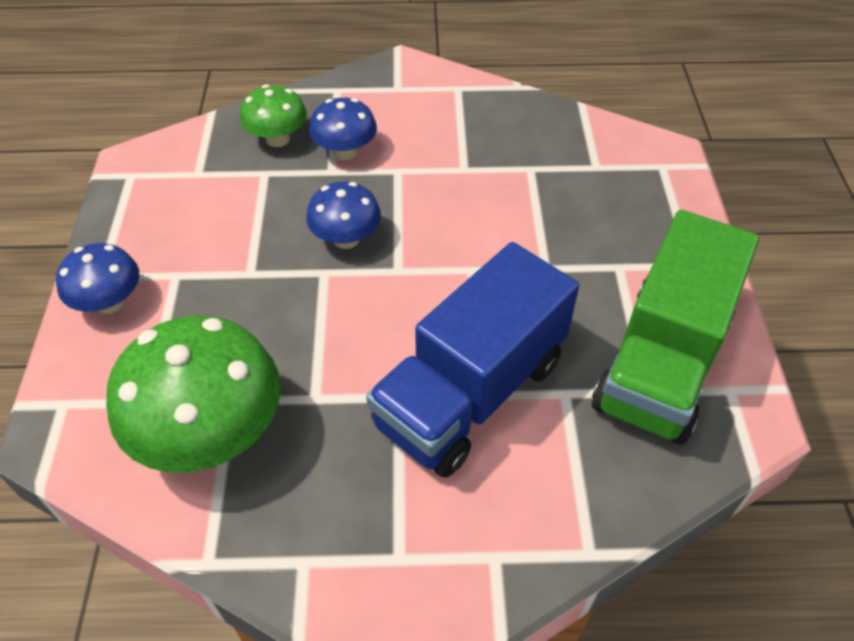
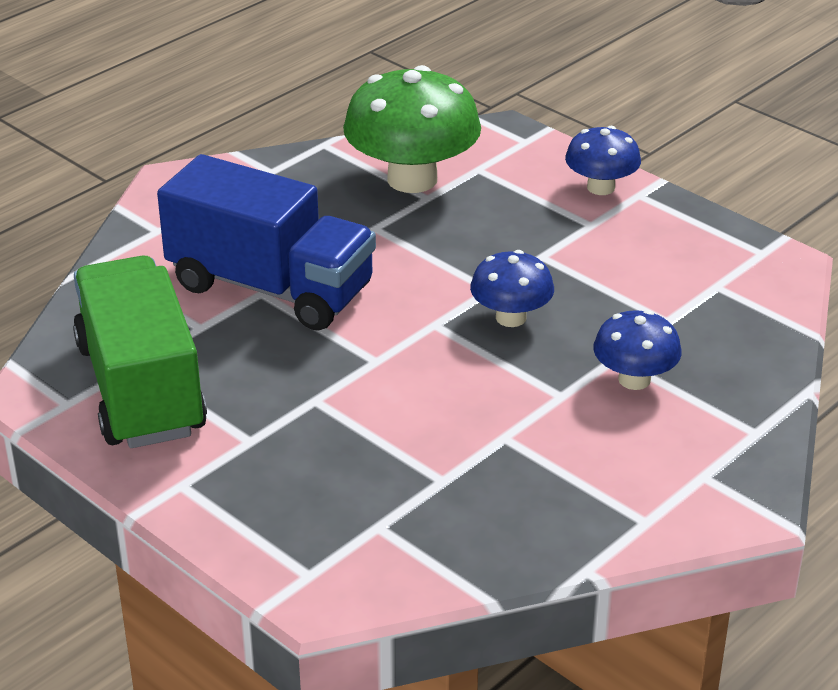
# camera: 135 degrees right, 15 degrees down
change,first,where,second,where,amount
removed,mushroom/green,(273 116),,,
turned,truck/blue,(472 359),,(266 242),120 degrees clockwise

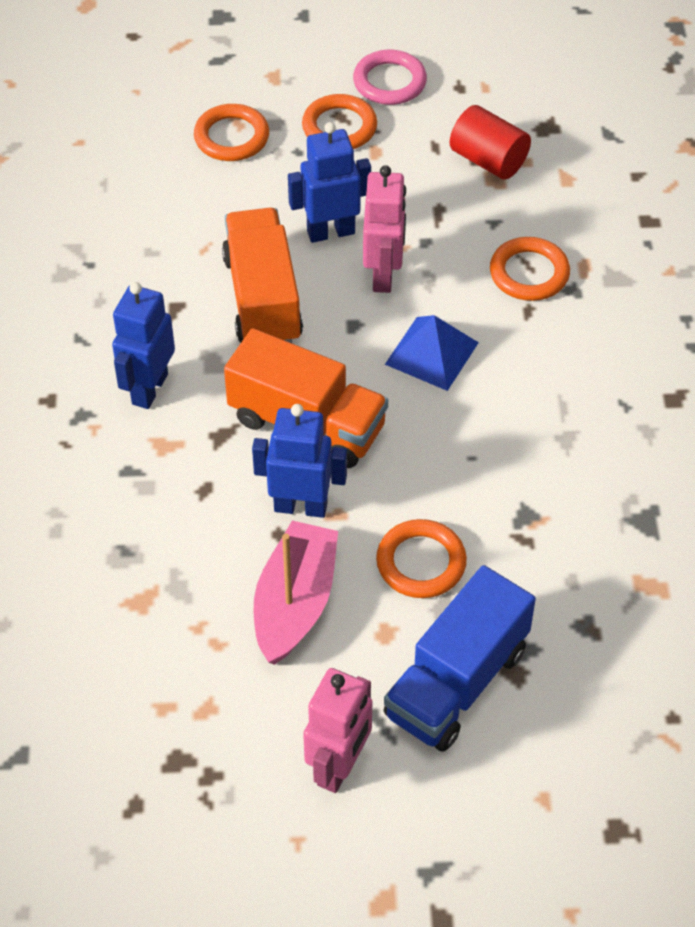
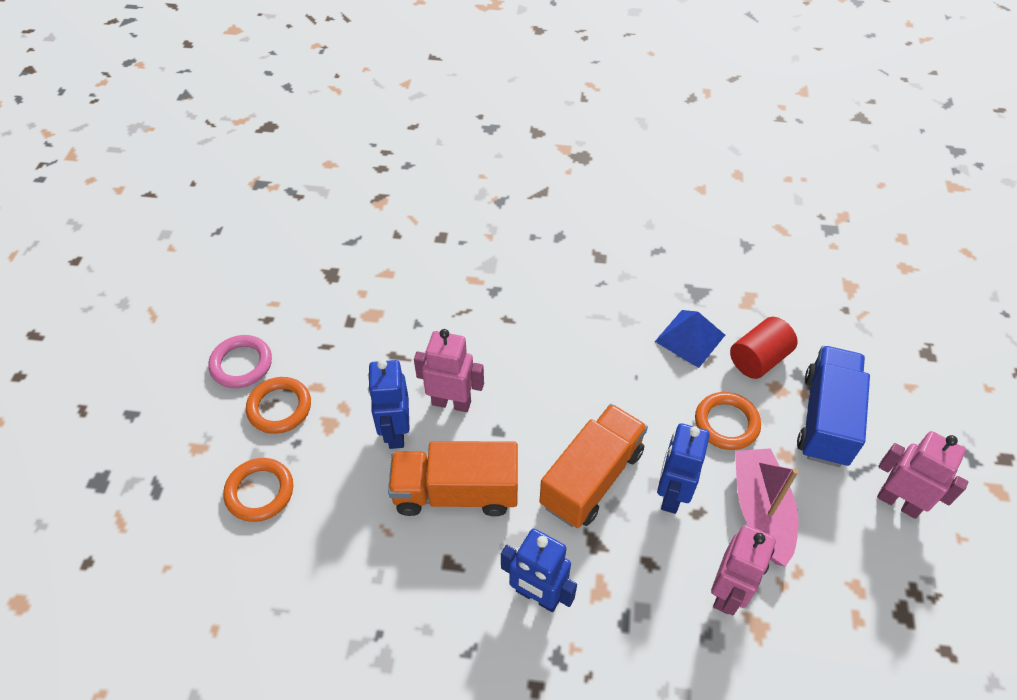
# camera: 80 degrees left, 0 degrees up
change,first,where,second,where,amount
turned,boat/pink,(295 592),,(767 507),60 degrees clockwise
turned,truck/blue,(459 658),,(833 406),120 degrees counterclockwise
moved,pyramid/blue,(432 353),,(690 339),
moved,cylinder/red,(490 142),,(764 348),
removed,ring/orange,(530 269),,,
added,,,robot/pink,(743 570),

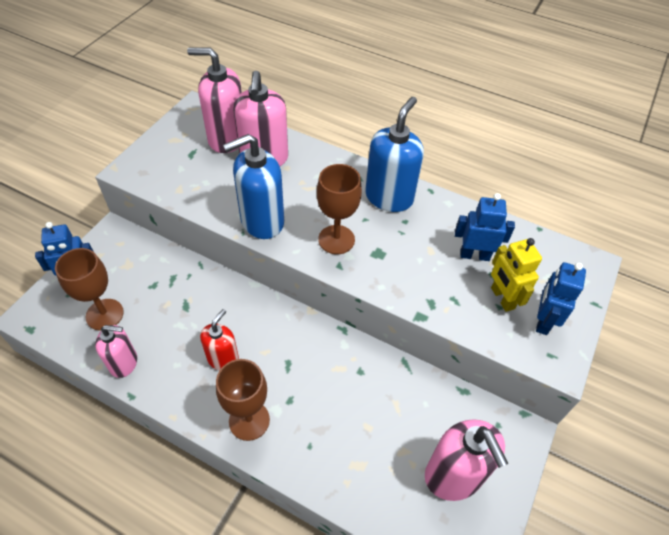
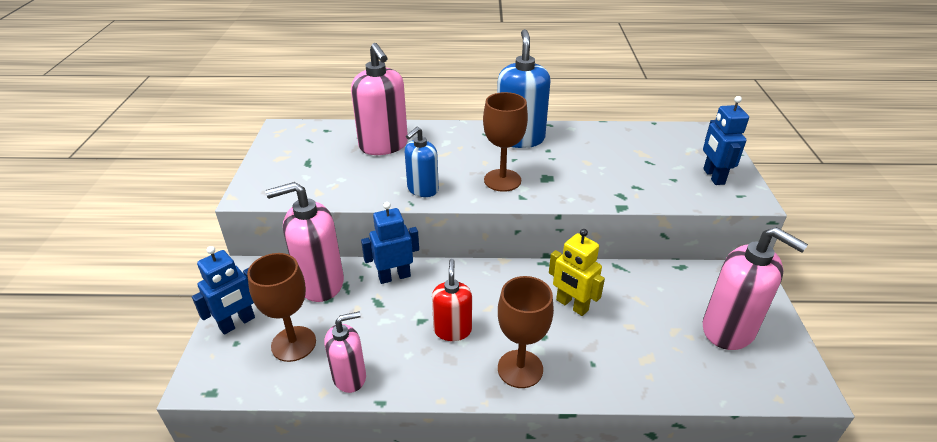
# camera: 25 degrees left, 15 degrees down
change,first,where,second,where,amount
moved,soap dispenser/pink,(214 100),,(304 242),
resized,soap dispenser/blue,(253 186),,(422 162),x0.61
moved,robot/blue,(485 227),,(390 243),
moved,robot/yellow,(516 275),,(577 272),

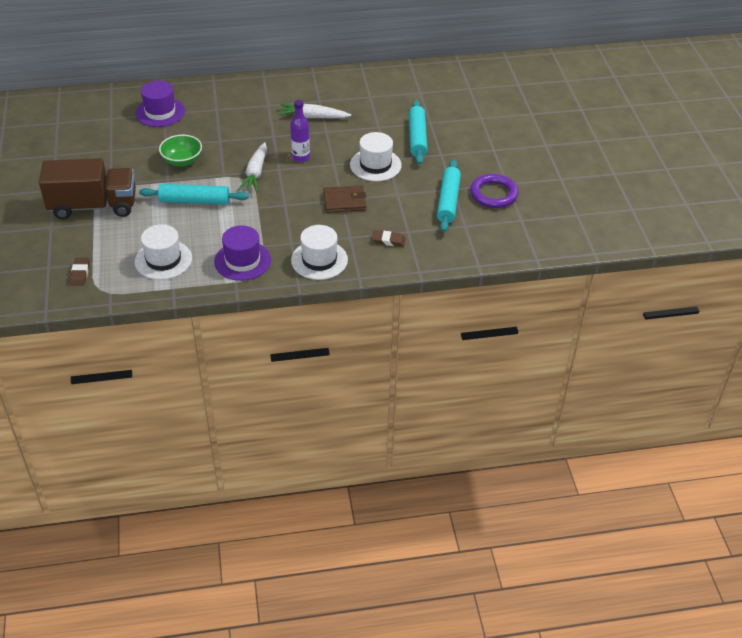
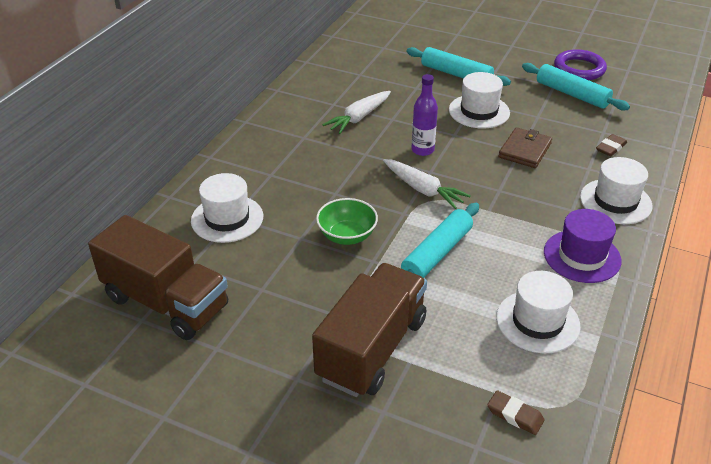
# camera: 55 degrees left, 5 degrees down
change,first,where,second,where,amount
recoloured,hat/purple,(160 104),hat/white,(227 208),
added,,,truck/brown,(158 277),

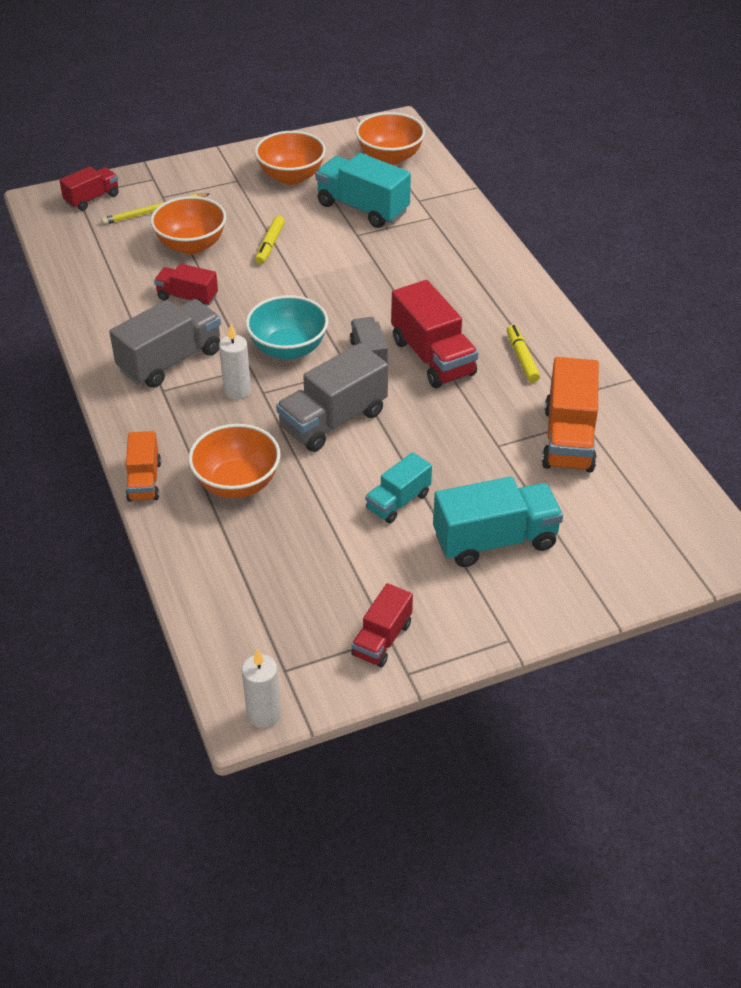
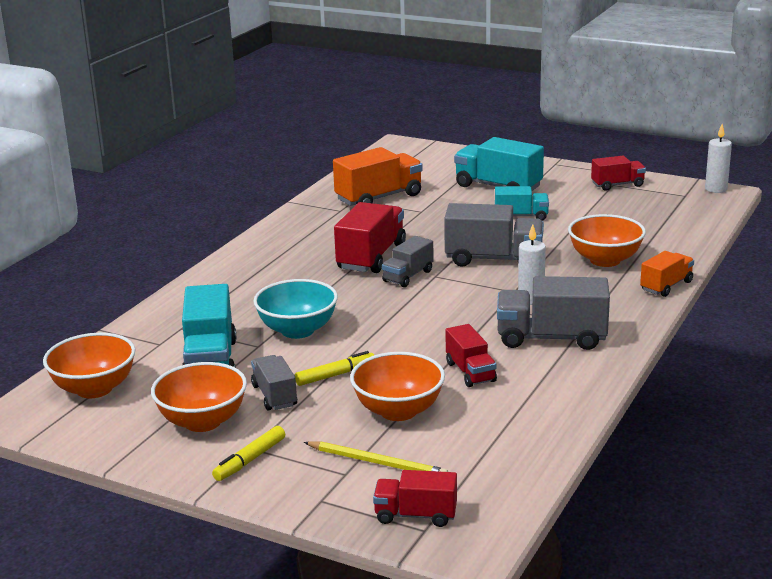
# camera: 130 degrees left, 20 degrees down
change,first,where,second,where,amount
moved,bowl/turquoise,(287 327),,(295 309),
moved,marker/yellow,(523 354),,(248 453),
added,,,truck/grey,(274 382),

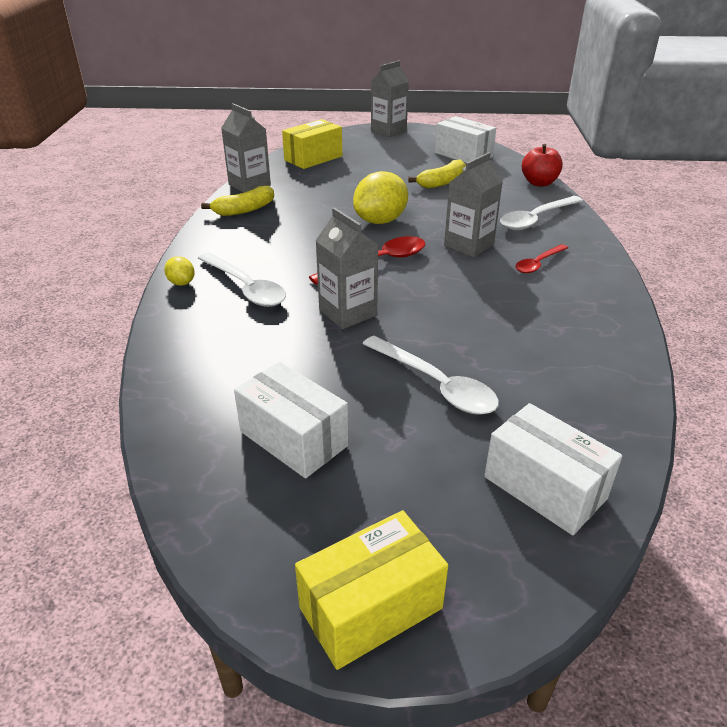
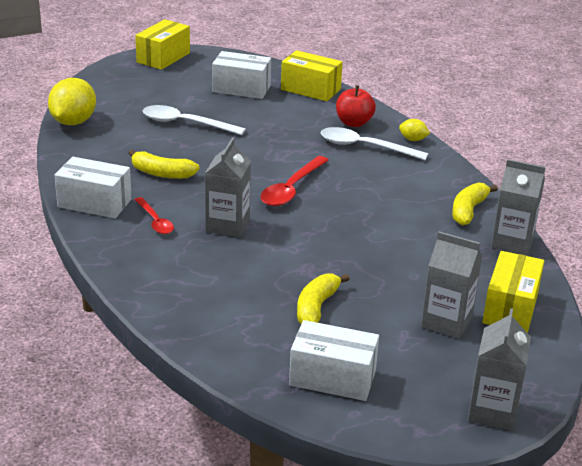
# camera: 150 degrees right, 5 degrees down
change,first,where,second,where,amount
moved,carton/grey,(346 268),,(451 285),
moved,lemon/yellow,(380 197),,(72 101),
moved,box/white,(553 469),,(93 187),
removed,spoon/white,(541 213),,,
turned,spoon/red,(542 259),,(154 215),135 degrees clockwise
moved,apple/red,(542 165),,(356 106),
added,,,banana/yellow,(164 164),
added,,,box/yellow,(312 75),

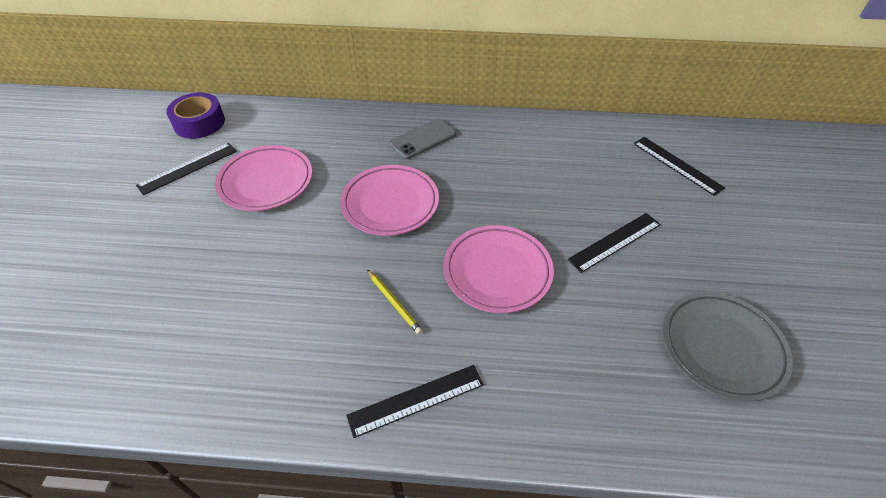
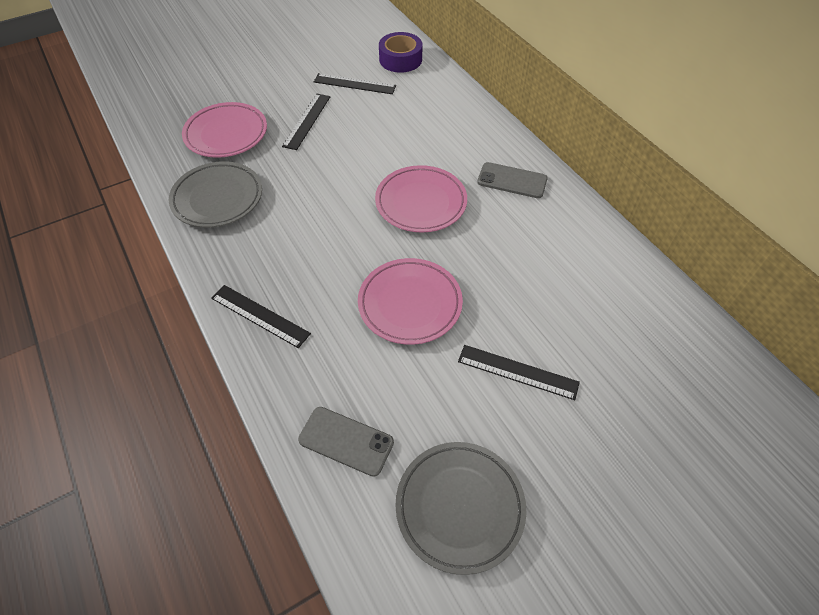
# camera: 55 degrees right, 5 degrees up
change,first,where,second,where,amount
moved,plate/pink,(263 178),,(224 130),
removed,pencil/yellow,(395 302),,,
moved,ruler/black,(679 166),,(306 122),
added,,,plate/grey,(215 194),
added,,,phone/grey,(346 442),

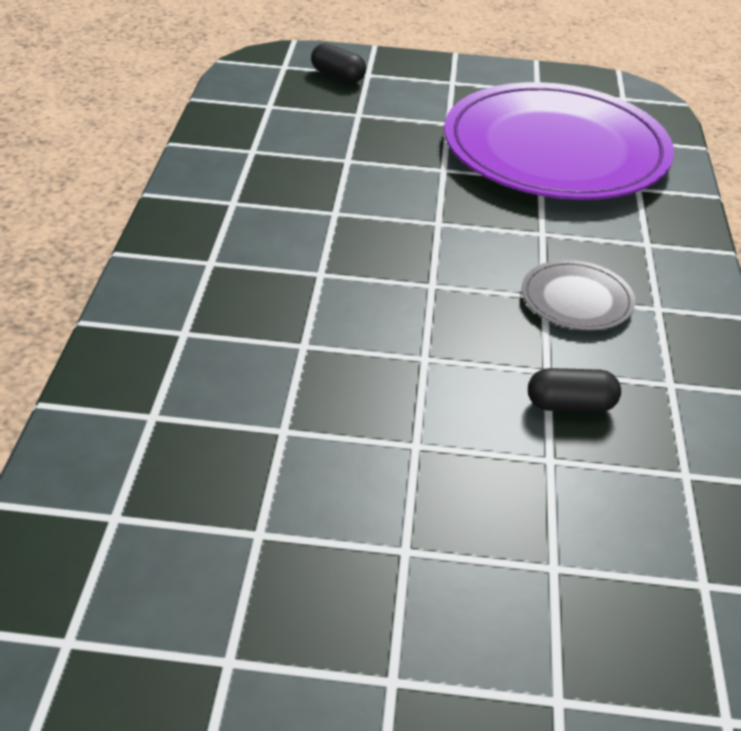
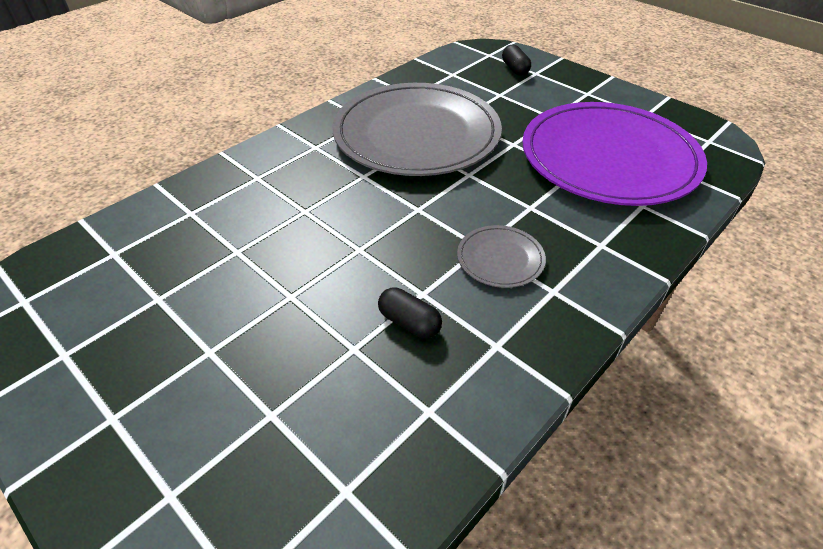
# camera: 40 degrees right, 5 degrees up
change,first,where,second,where,amount
added,,,plate/grey,(417 129),

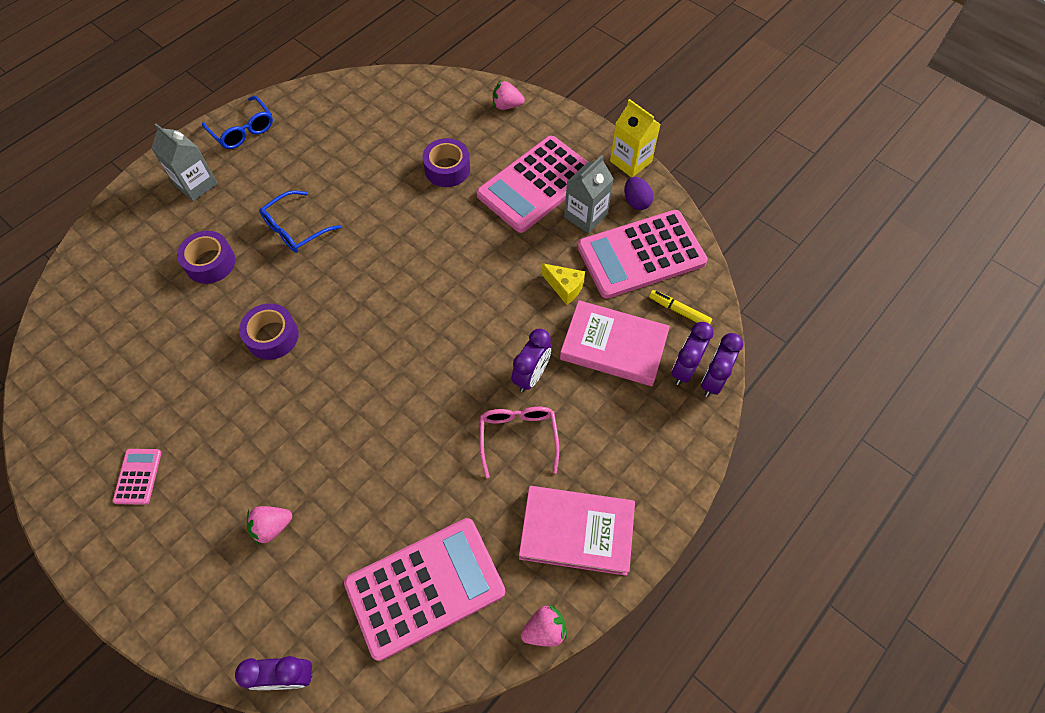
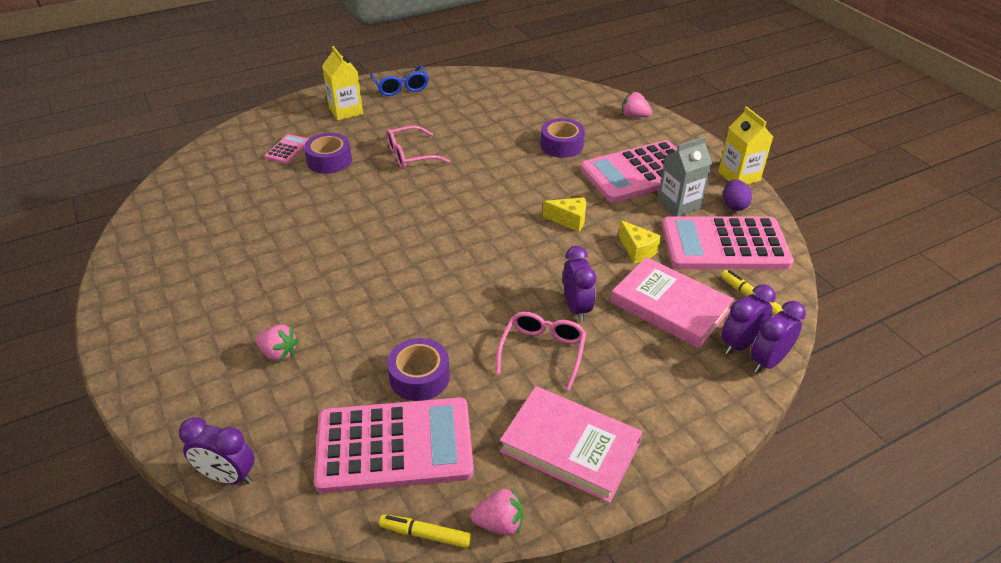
# camera: 20 degrees right, 20 degrees down
change,first,where,second,where,amount
moved,calculator/pink,(137 477),,(287 149),
recoloured,carton/grey,(184 162),carton/yellow,(342 83),
moved,tape/purple,(269 331),,(418 369),
turned,strawberry/pink,(269 525),,(277 343),150 degrees counterclockwise
recoloured,glasses/blue,(300 221),glasses/pink,(418 147),
turned,clock/purple,(531 360),,(579 284),60 degrees counterclockwise
added,,,marker/yellow,(425 531),
added,,,cheese/yellow,(564 214),

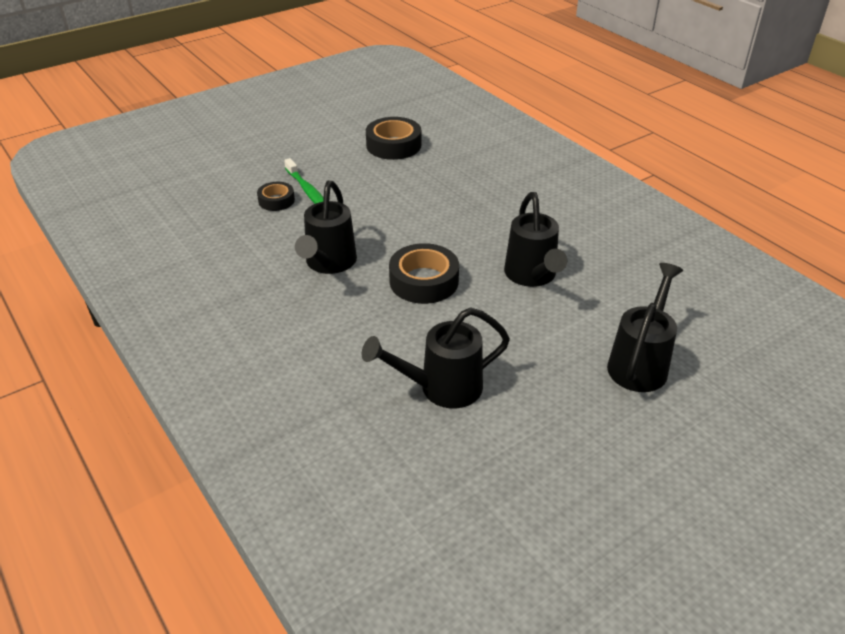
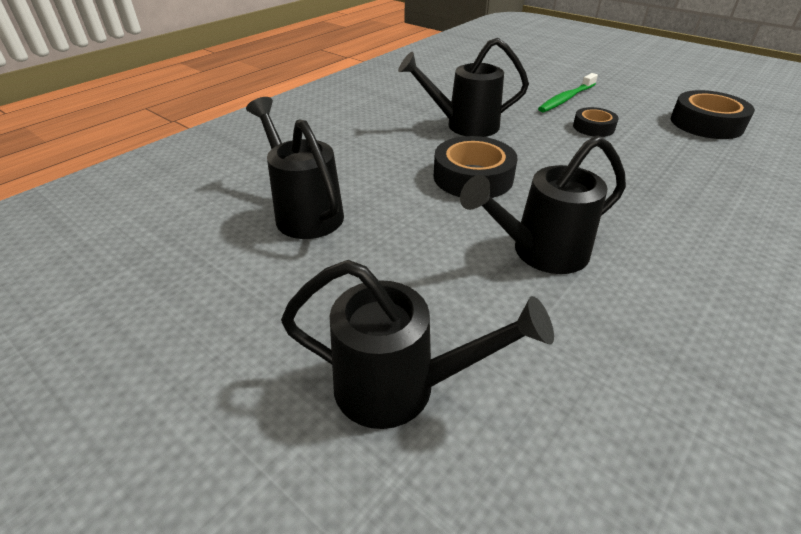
# camera: 75 degrees right, 0 degrees up
change,first,where,second,where,amount
moved,tape/black,(276 196),,(596 122),

